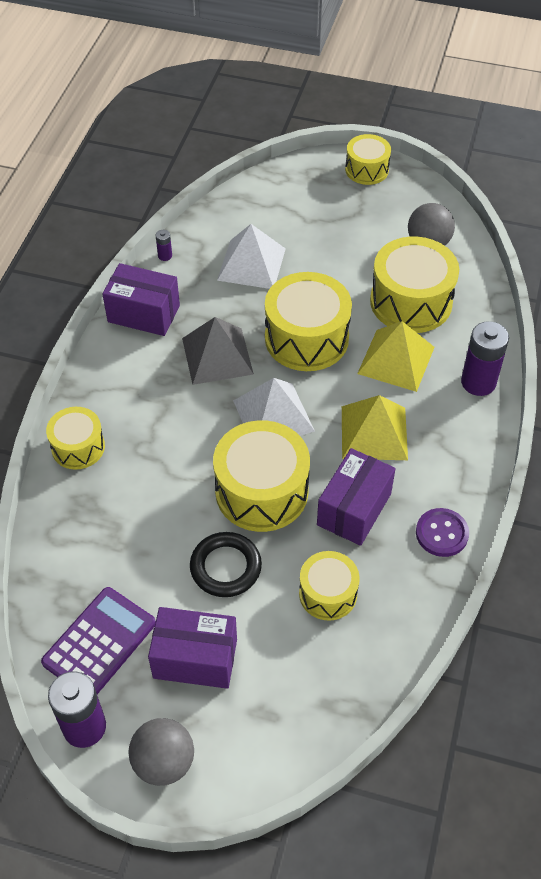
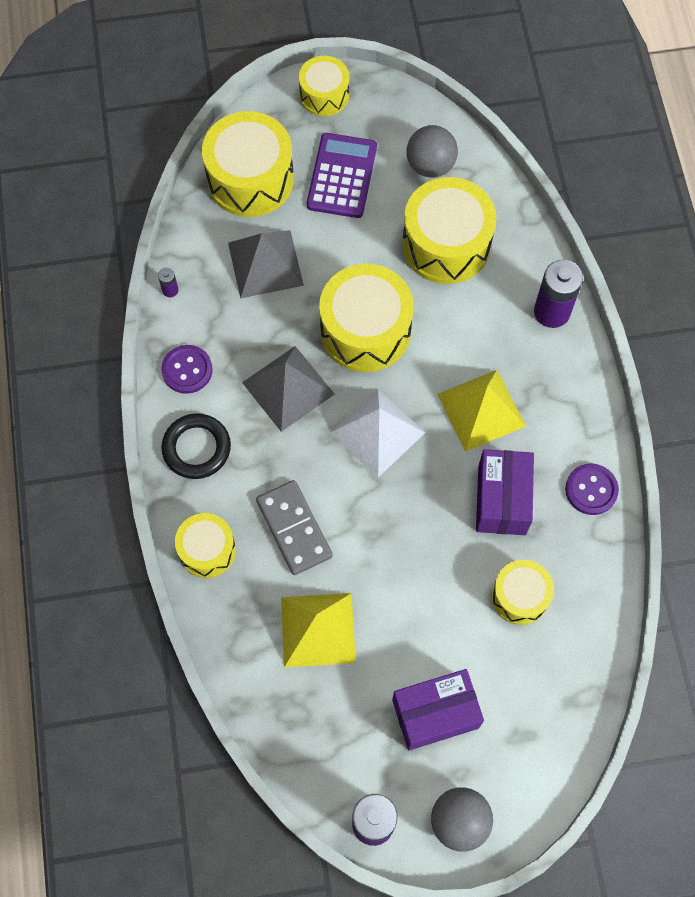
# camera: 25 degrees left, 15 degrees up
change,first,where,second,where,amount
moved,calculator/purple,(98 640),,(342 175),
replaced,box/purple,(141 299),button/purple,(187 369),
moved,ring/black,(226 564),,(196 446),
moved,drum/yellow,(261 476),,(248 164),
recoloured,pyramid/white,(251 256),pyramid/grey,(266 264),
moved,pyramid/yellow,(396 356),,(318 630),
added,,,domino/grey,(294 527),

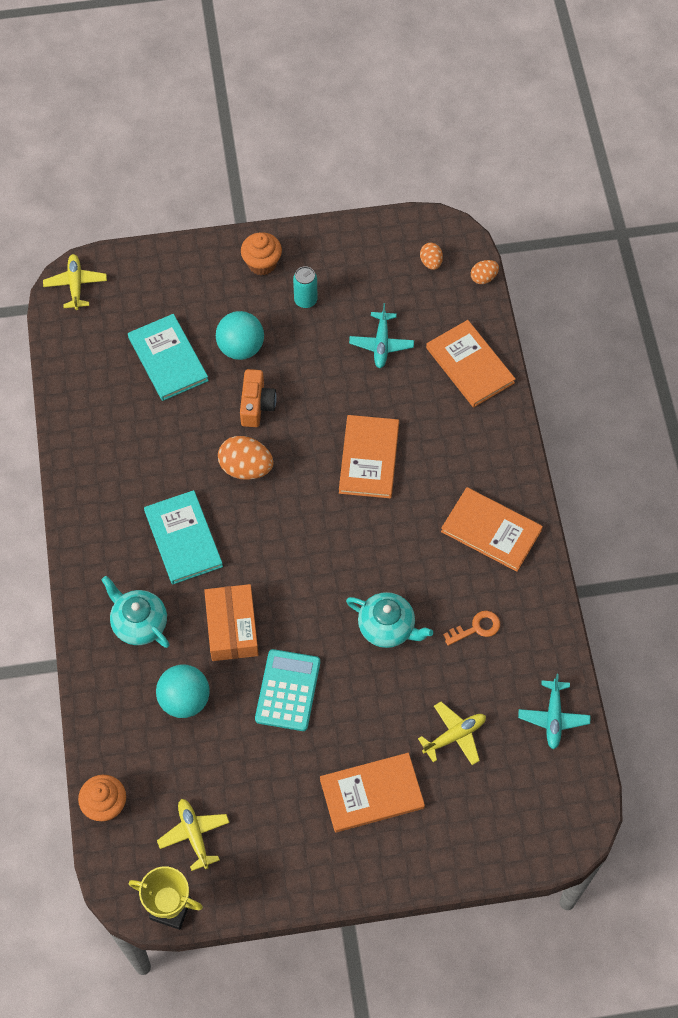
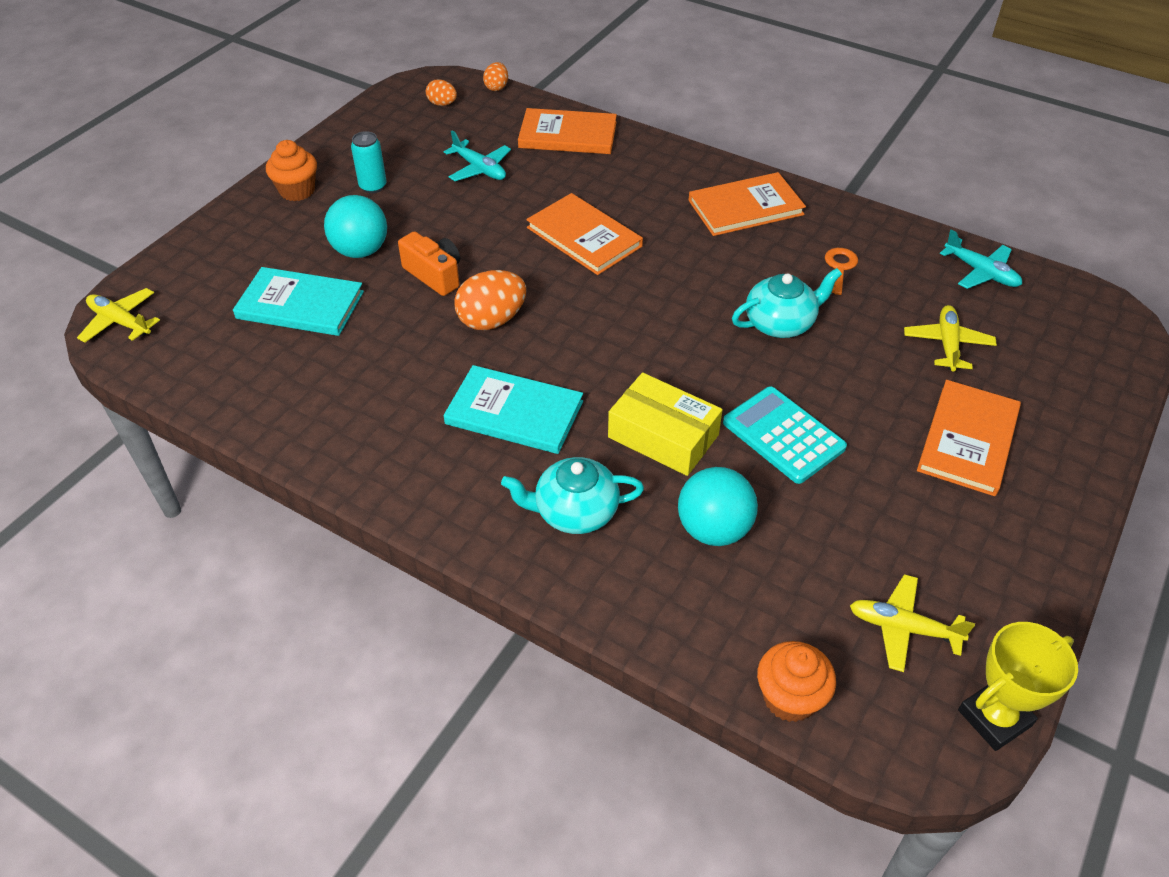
# camera: 50 degrees left, 15 degrees down
change,first,where,second,where,amount
recoloured,box/orange,(231 622),box/yellow,(665 424),

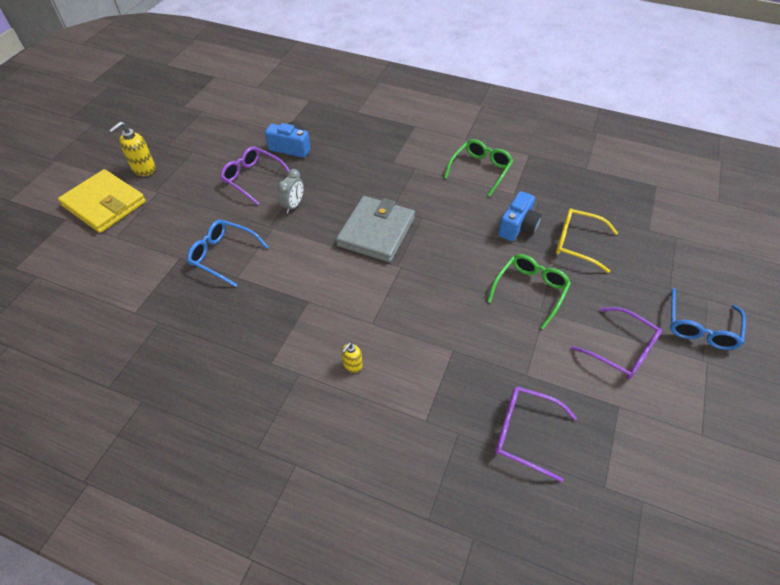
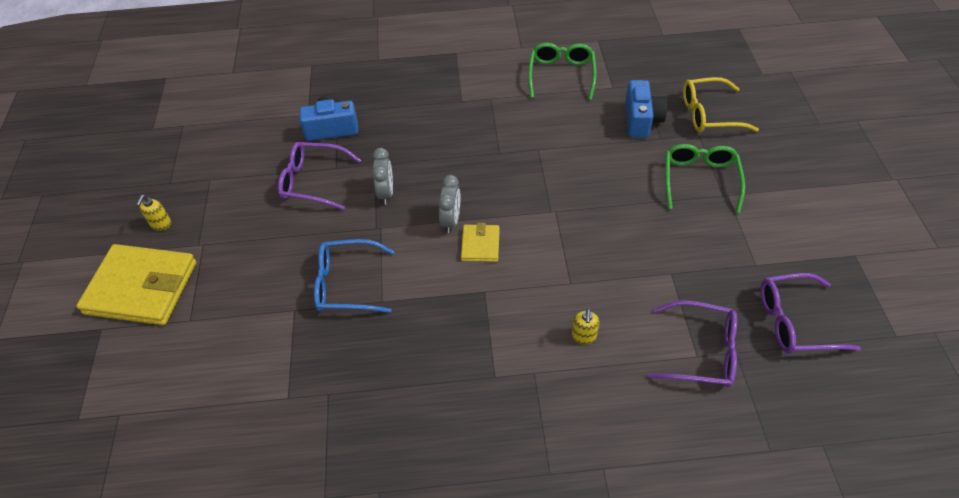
# camera: 25 degrees left, 0 degrees up
change,first,where,second,where,amount
resized,soap dispenser/yellow,(132 149),,(153 213),x0.59
removed,wallet/grey,(375 229),,,
moved,glasses/purple,(616 343),,(692 344),
removed,glasses/blue,(708 319),,,
added,,,clock/grey,(449 204),
added,,,wallet/yellow,(480 242),

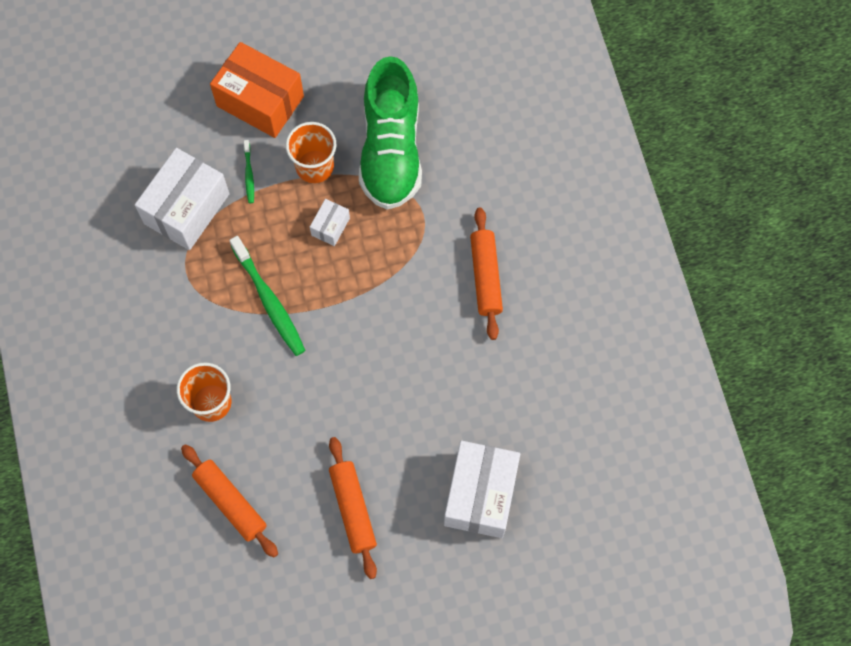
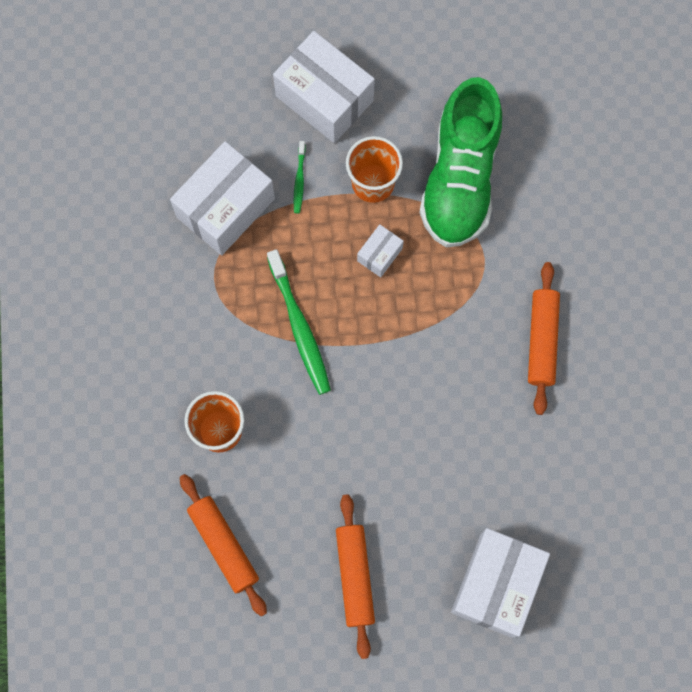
# camera: 10 degrees right, 5 degrees up
change,first,where,second,where,amount
recoloured,box/orange,(257 90),box/white,(324 87),

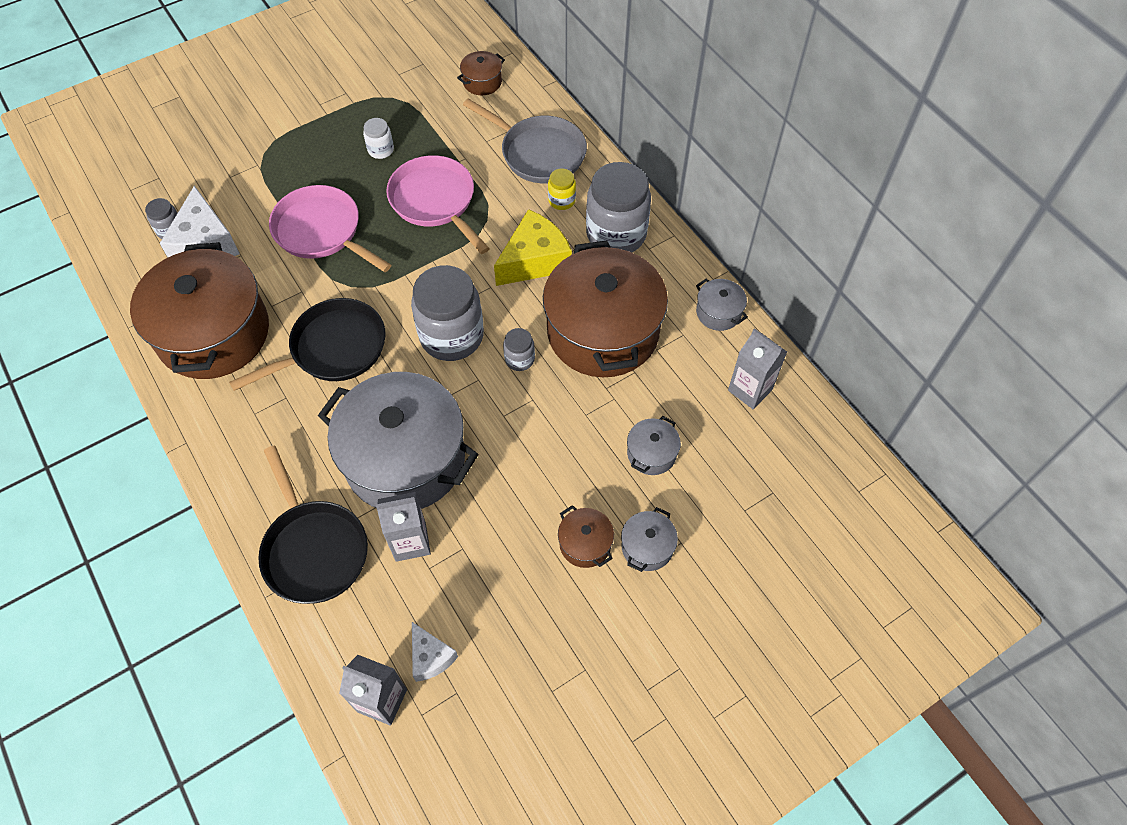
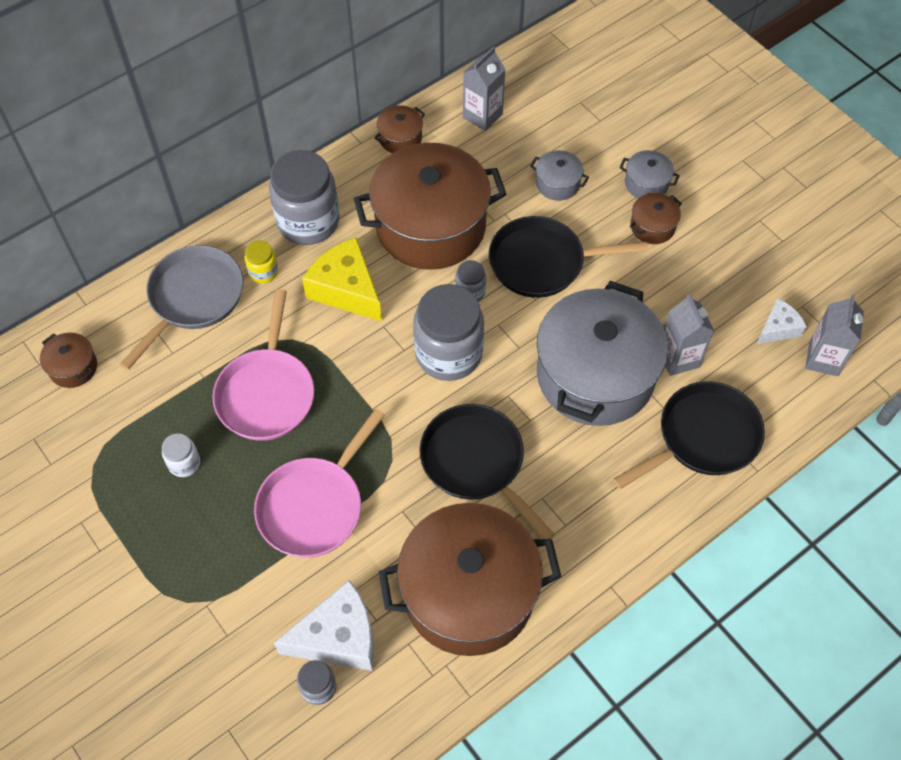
# camera: 95 degrees left, 0 degrees up
change,first,where,second,where,amount
turned,pan/pink,(438 204),,(263 365),45 degrees counterclockwise
recoloured,pot/grey,(722 305),pot/brown,(399 129),
added,,,pan/black,(568 257),

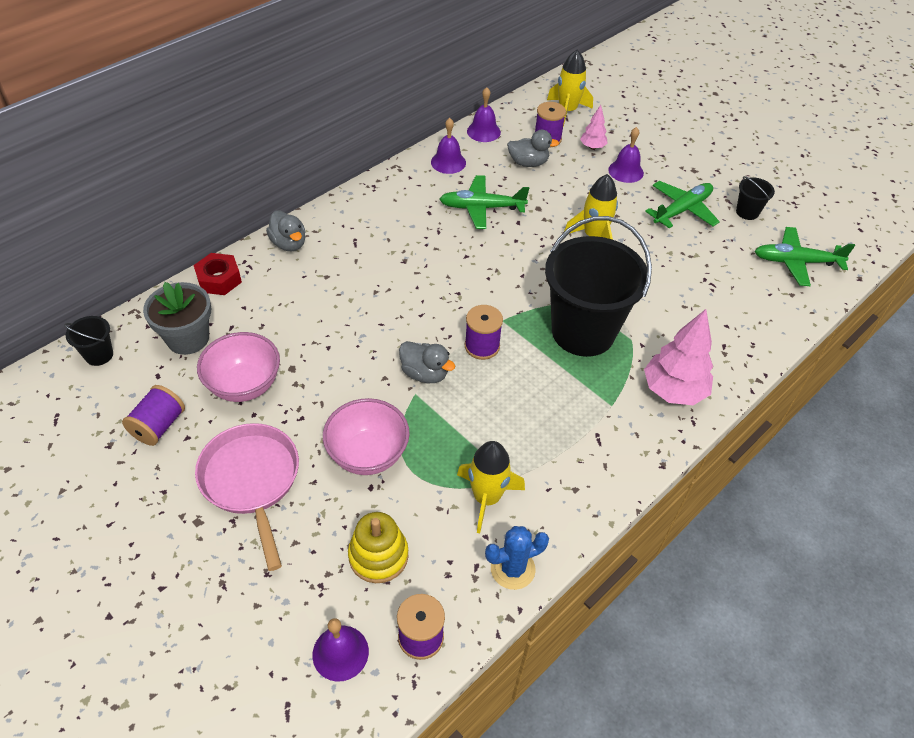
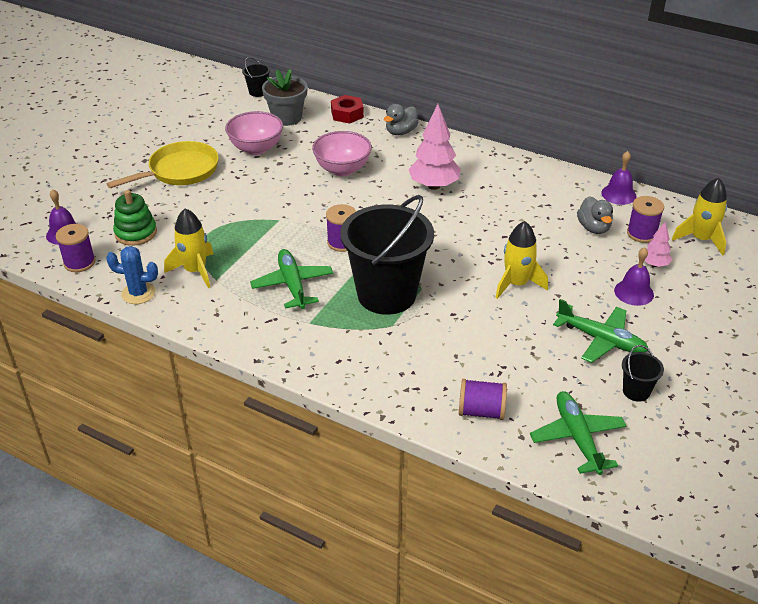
# camera: 75 degrees right, 10 degrees down
change,first,where,second,where,amount
moved,spool/purple,(153 415),,(483 399),
recoloured,pan/pink,(247 497),pan/yellow,(163 164),
moved,bowl/pink,(366 436),,(342 153),
recoloured,stacking toy/yellow,(378 547),stacking toy/green,(135 218),
removed,duck/grey,(427 362),,,
removed,bell/purple,(448 146),,,
moved,plane/green,(484 202),,(291 279),
turned,cactus/blue,(517 558),,(132 275),45 degrees counterclockwise
moved,tree/pink,(678 357),,(434 147),

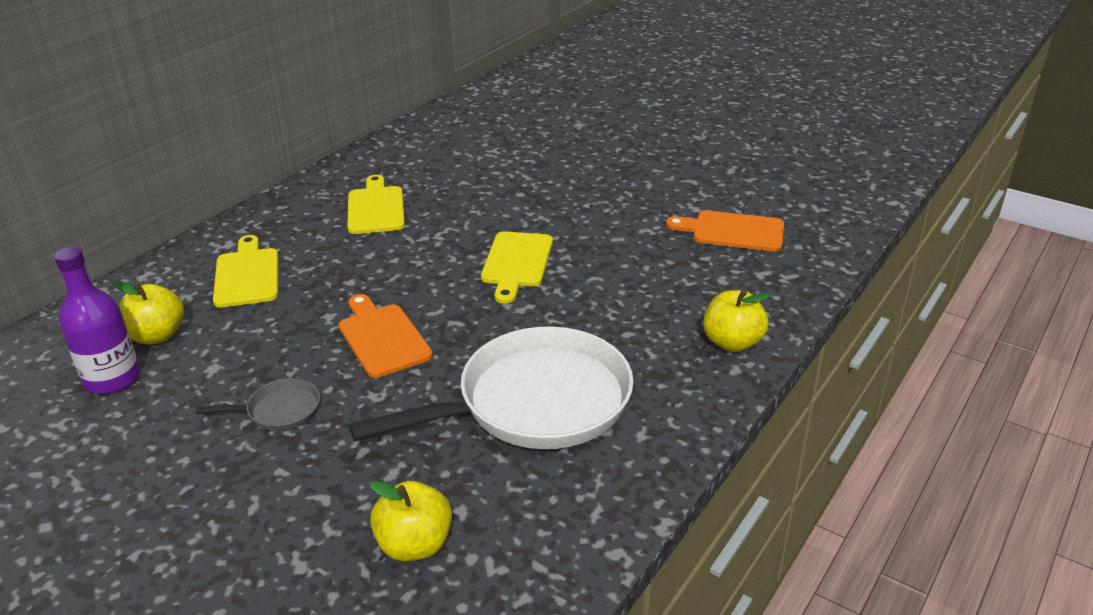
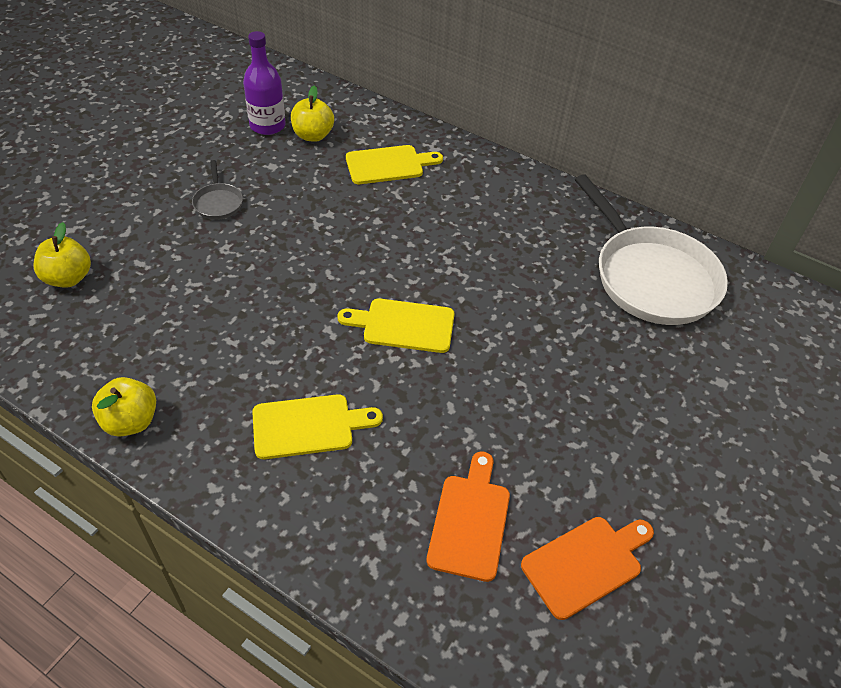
# camera: 85 degrees right, 15 degrees up
change,first,where,second,where,amount
moved,cutting board/orange,(386 336),,(587 568),
moved,cutting board/yellow,(376 204),,(317 426),
moved,pan/white,(491 387),,(651 249),
moved,apple/yellow,(736 321),,(124 407),

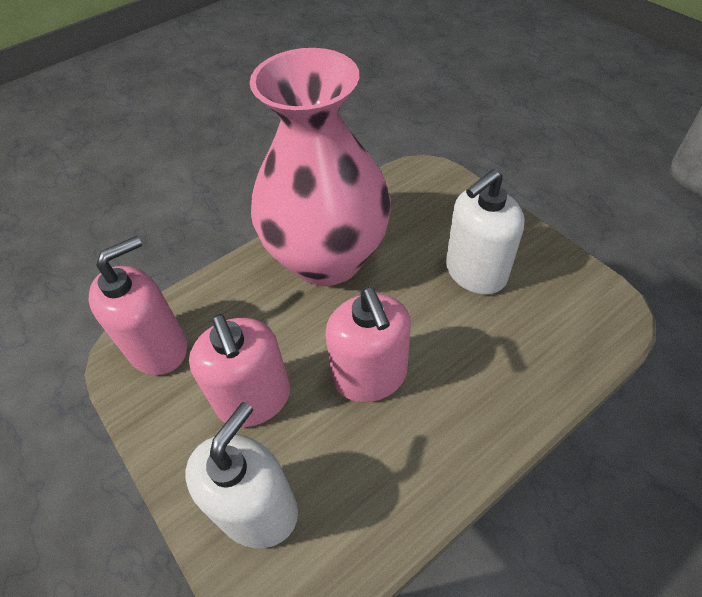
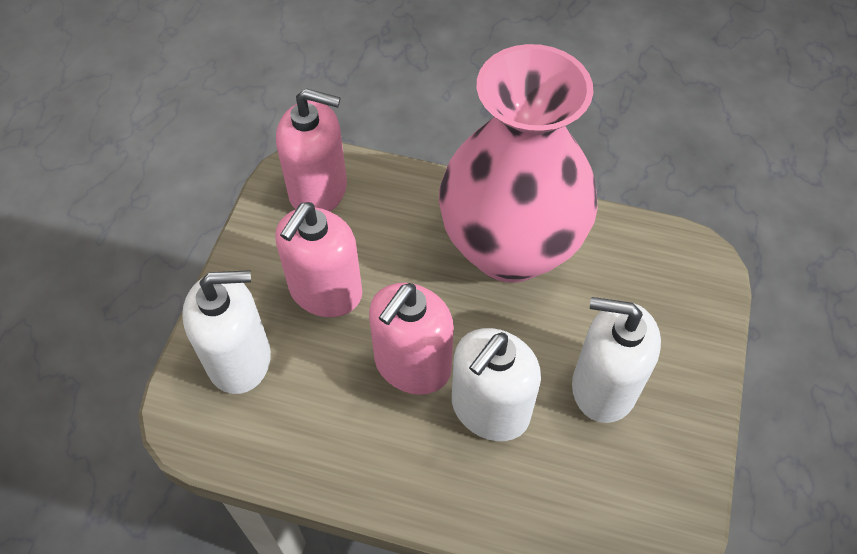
# camera: 50 degrees right, 5 degrees up
change,first,where,second,where,amount
added,,,soap dispenser/white,(496 384),

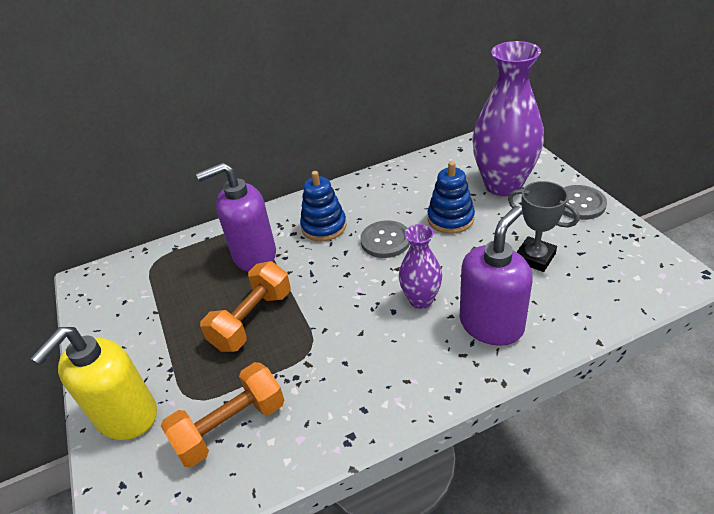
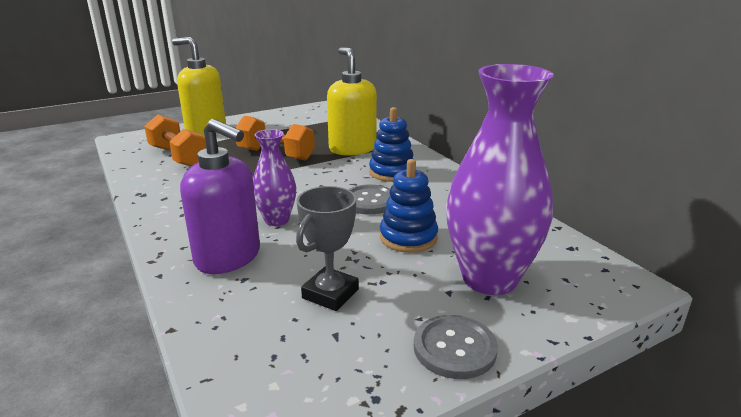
# camera: 80 degrees right, 15 degrees down
change,first,where,second,where,amount
recoloured,soap dispenser/purple,(236 217),soap dispenser/yellow,(352 101),

